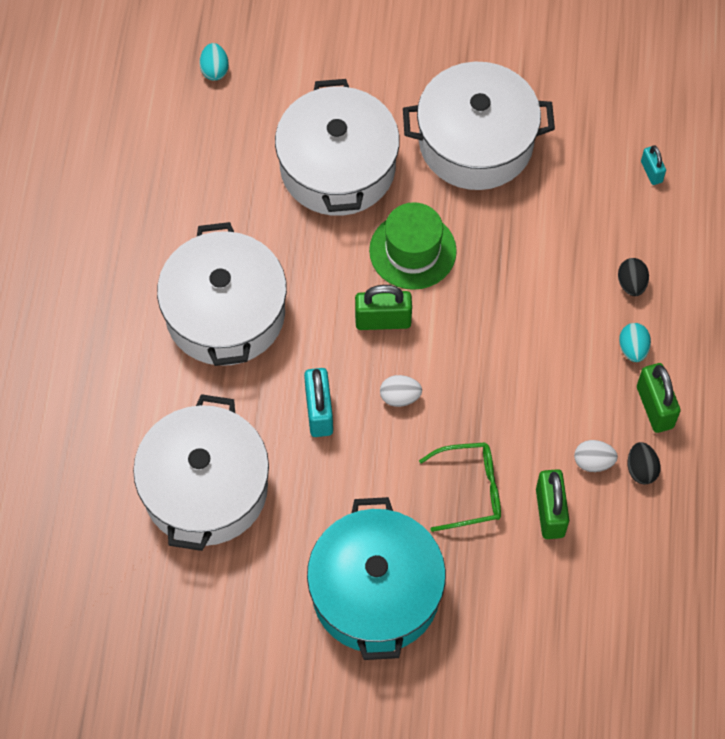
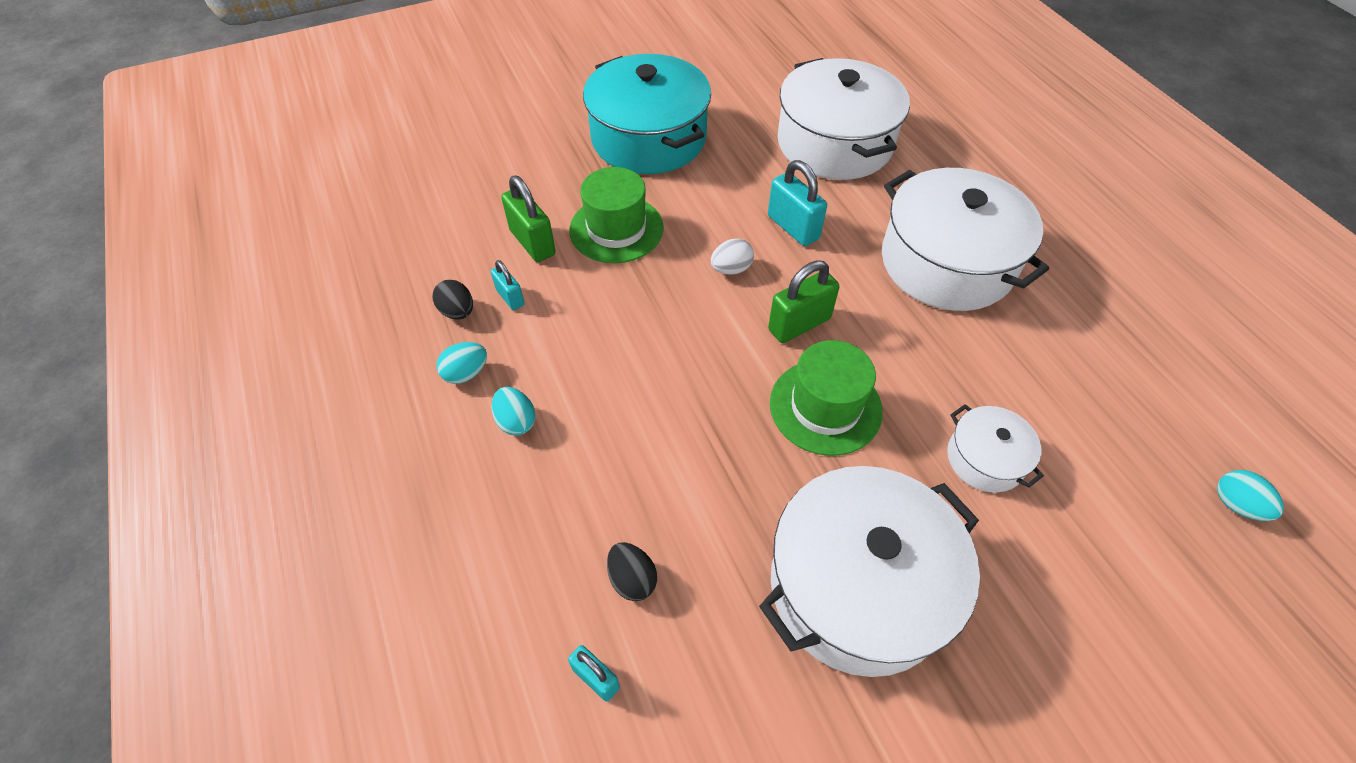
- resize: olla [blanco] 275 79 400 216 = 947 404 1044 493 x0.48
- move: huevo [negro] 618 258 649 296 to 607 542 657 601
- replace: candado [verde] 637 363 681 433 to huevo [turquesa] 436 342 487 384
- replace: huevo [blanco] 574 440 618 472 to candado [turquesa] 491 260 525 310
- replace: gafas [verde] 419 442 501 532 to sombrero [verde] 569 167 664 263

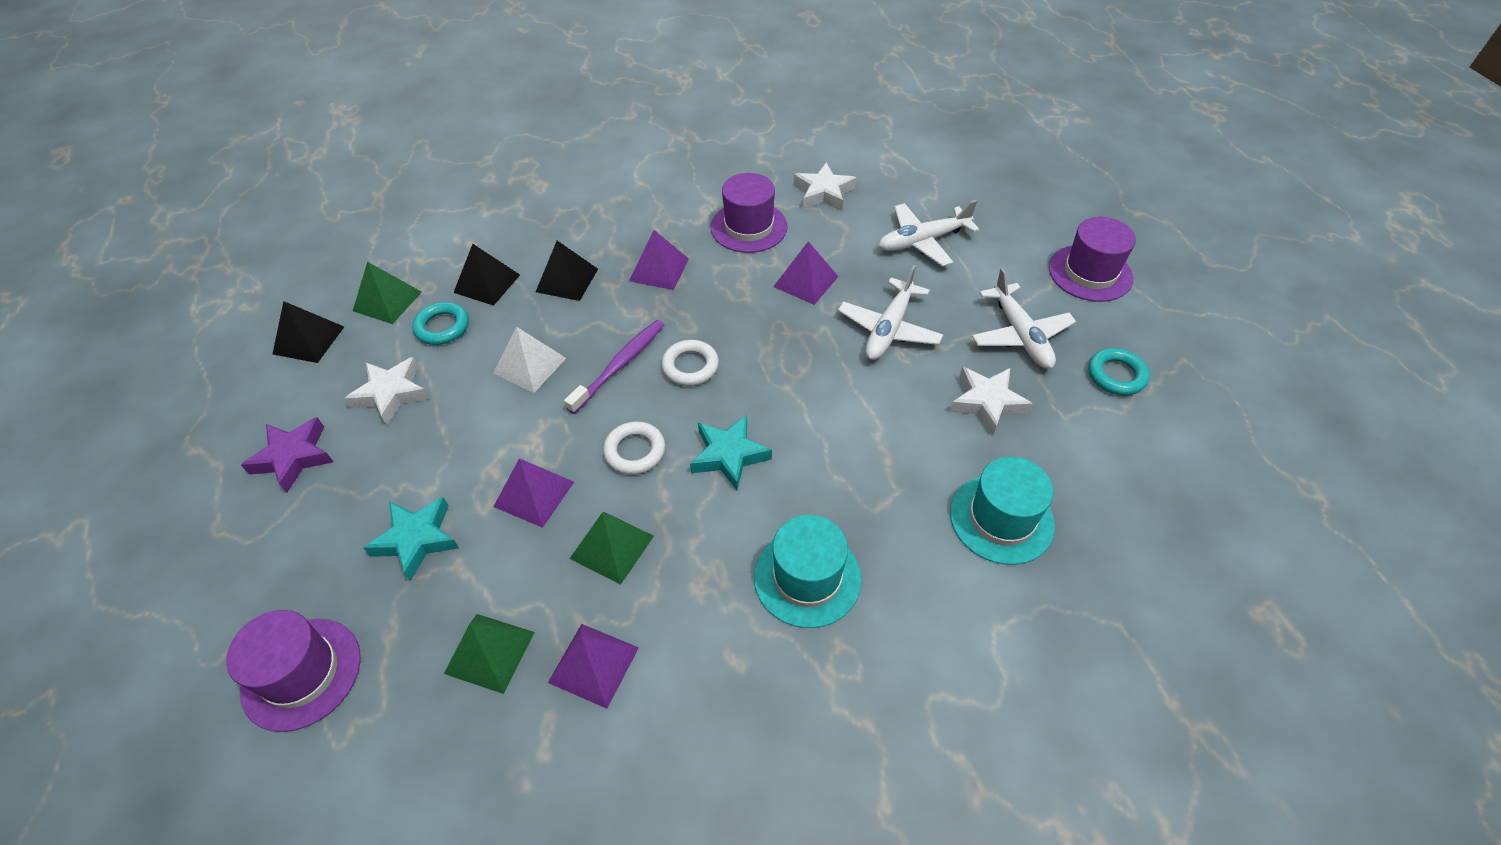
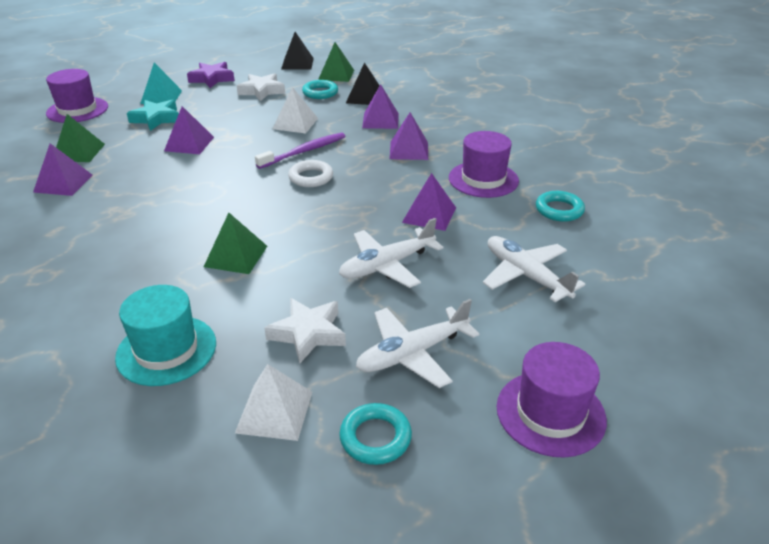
- replace: estrella [blanco] 794 162 857 211 to anillo [turquesa] 536 191 585 222
- recolor: pirámide [negro] 536 241 598 301 to pirámide [morado] 362 84 399 129
- rotate: avión [blanco] 838 265 943 360 = 339 218 444 288 45 degrees counterclockwise
- rotate: cepillo de dientes [morado] 564 320 664 414 = 255 133 345 169 60 degrees counterclockwise
- delete: estrella [turquesa] 690 415 772 490
- delete: anillo [blanco] 603 421 665 475
- move: pirámide [verde] 570 512 654 585 to 204 213 267 274
- delete: sombrero [turquesa] 754 515 862 628
- insert: pirámide [turquesa] 140 63 182 104
- insert: pirámide [blanco] 235 364 312 441

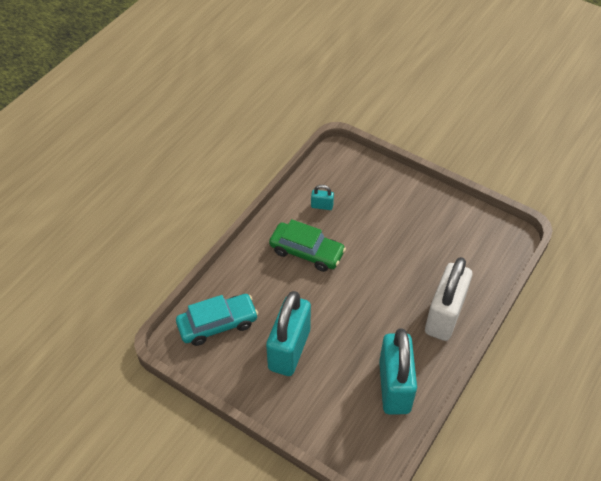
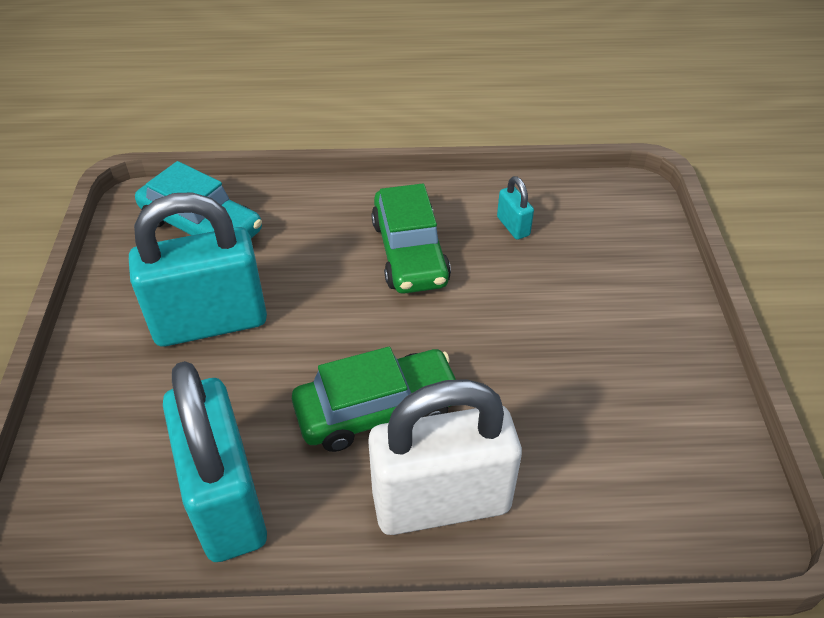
- rotate: candado [turquesa] 379 328 417 415 = 163 361 267 562 75 degrees counterclockwise
- insert: coche [verde] 292 347 456 452

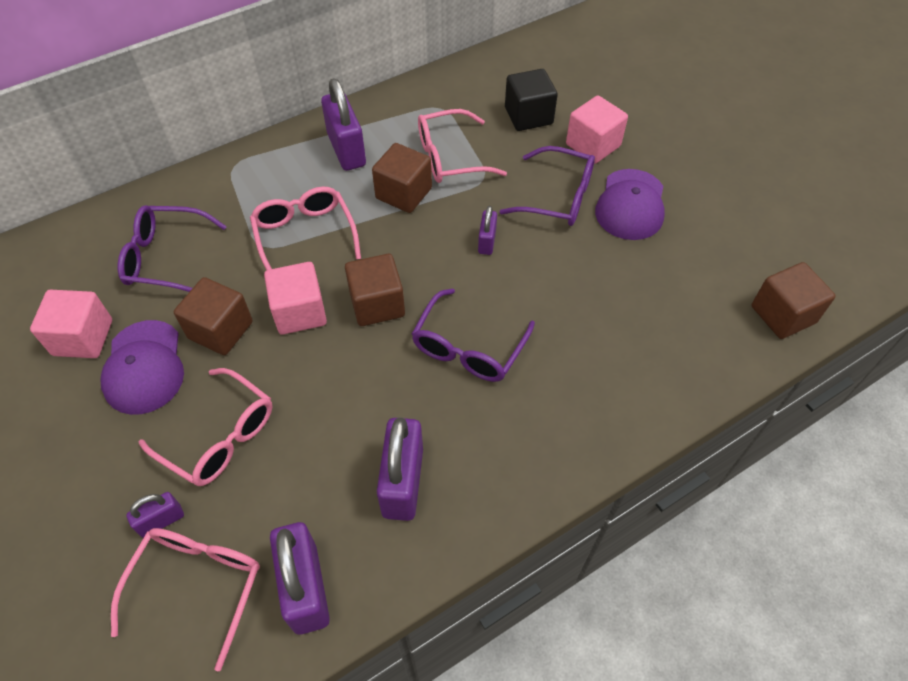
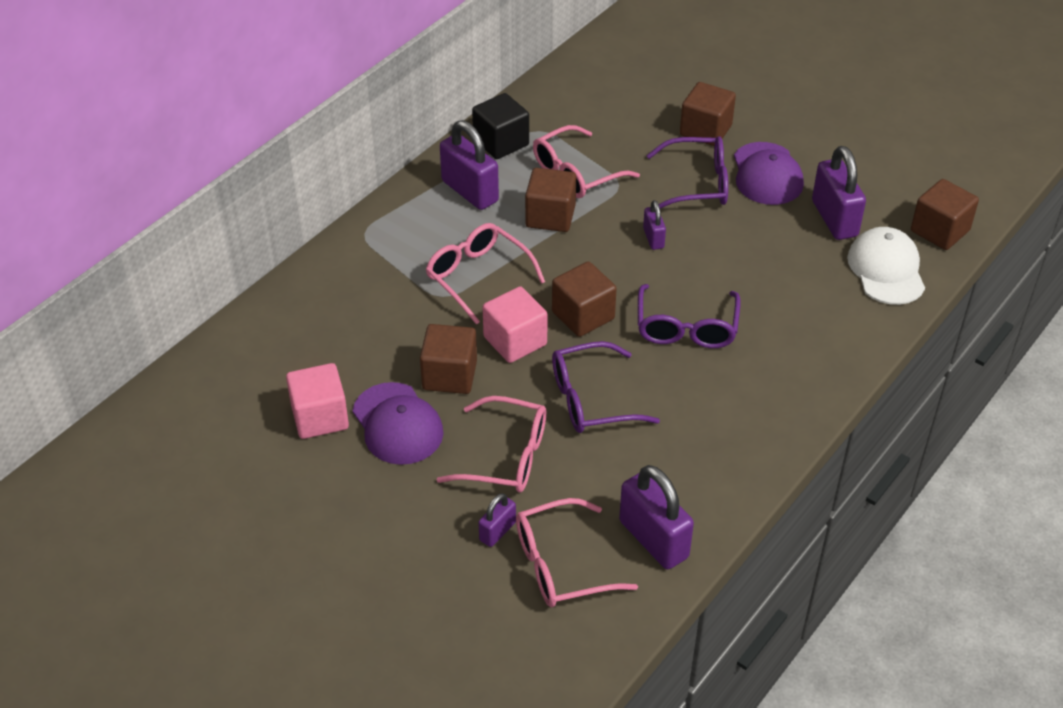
- move: cubo [negro] 505 69 558 131 to 472 93 529 159
- recolor: cubo [rosa] 566 96 628 164 to cubo [marrón] 680 82 736 146
- move: gafas [morado] 118 205 227 292 to 552 341 660 433
- move: candado [morado] 377 417 423 521 to 812 146 866 240
- rotate: gafas [rosa] 111 528 260 671 = 516 498 638 607 105 degrees counterclockwise
- insert: gorra [blanco] 847 227 925 305

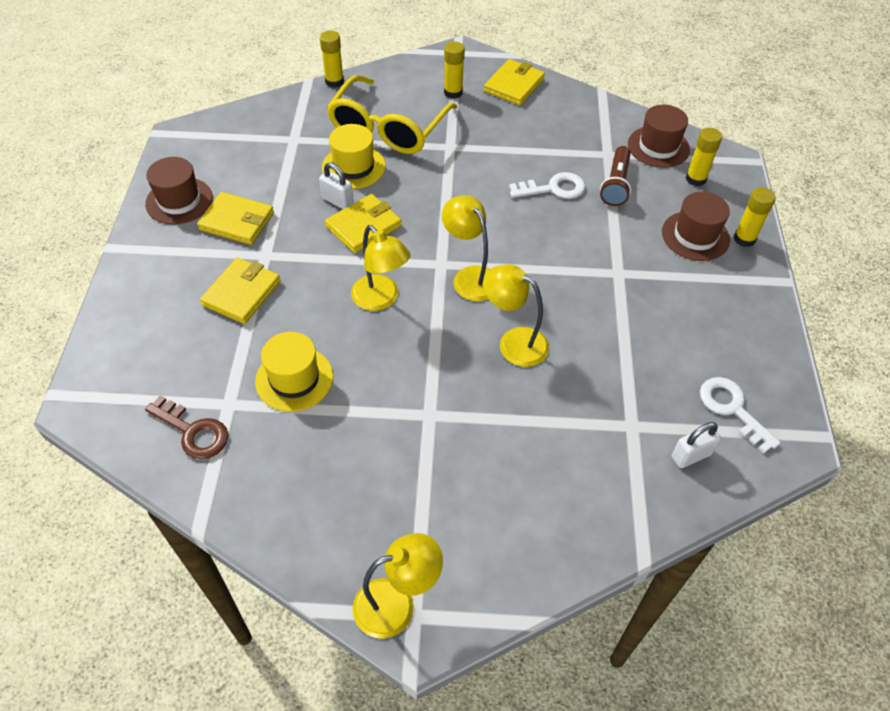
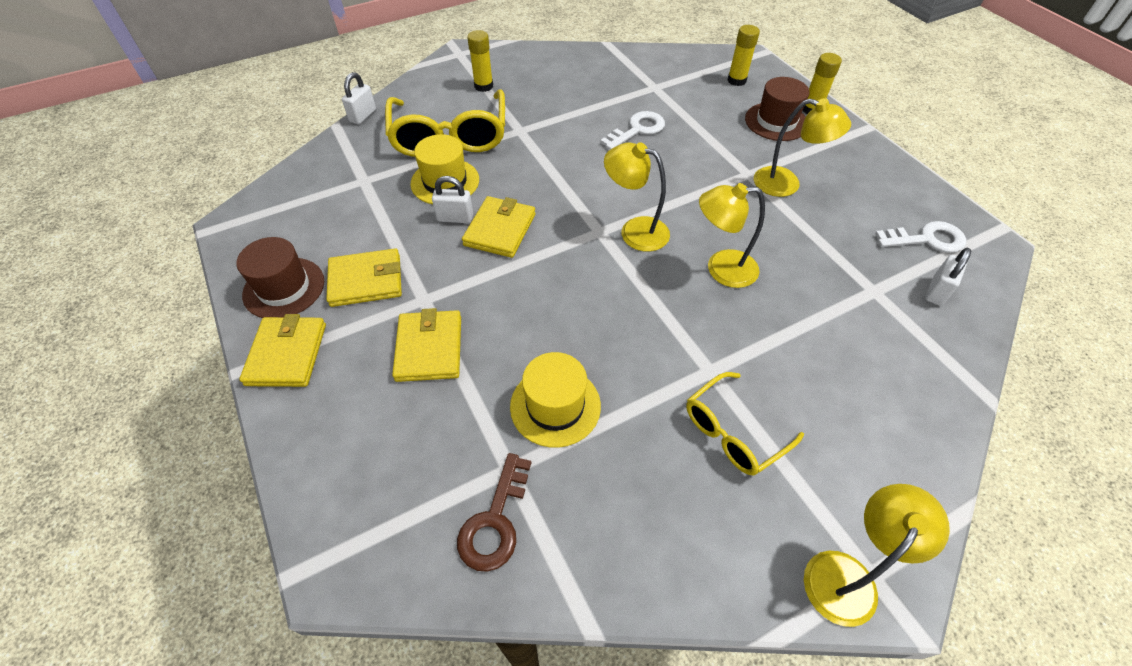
- replace: barra de pegamento [amarillo] 320 31 344 88 to candado [blanco] 342 72 376 124
- move: cartera [amarillo] 484 59 545 105 to 239 314 326 387
- delete: sombrero [marrón] 628 105 690 168
- delete: lámpara de mano [marrón] 600 146 631 206
- move: lámpara [amarillo] 351 225 410 311 to 754 98 851 197
- rotate: llave [blanco] 700 377 781 453 = 875 221 966 253 150 degrees clockwise
- rotate: llave [marrón] 145 395 228 459 = 457 453 531 572 105 degrees clockwise
- insert: gafas [amarillo] 686 372 804 475

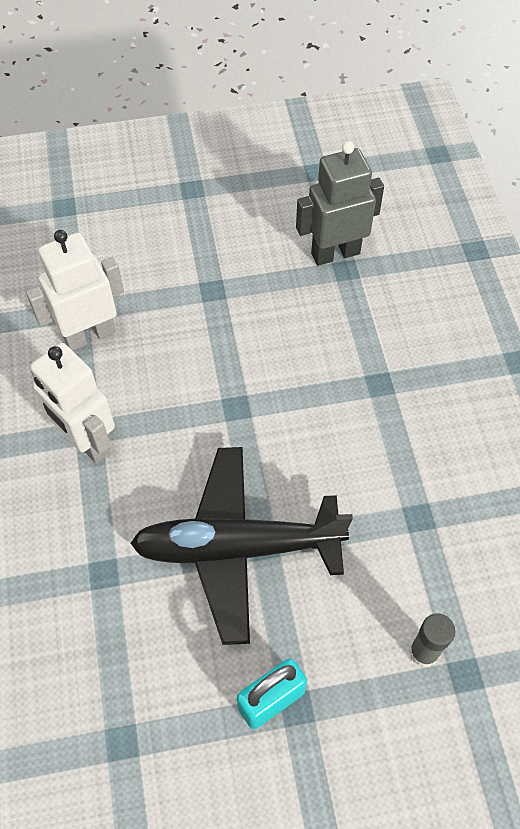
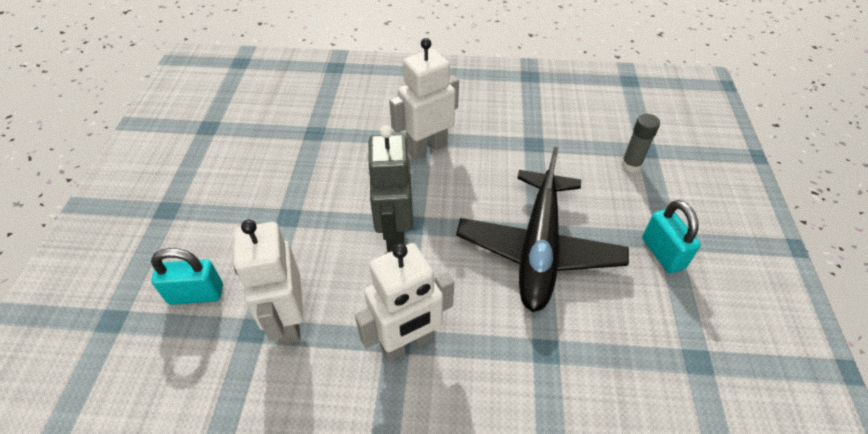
- move: robot [gris] 296 141 384 266 to 367 125 413 252
- insert: robot [blanco] 389 38 459 159
- insert: candado [turquesa] 151 248 223 305

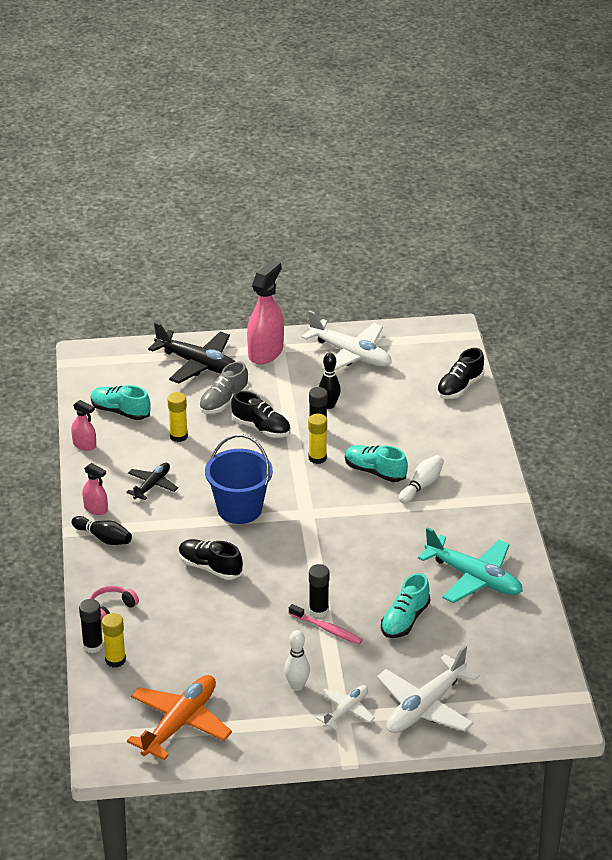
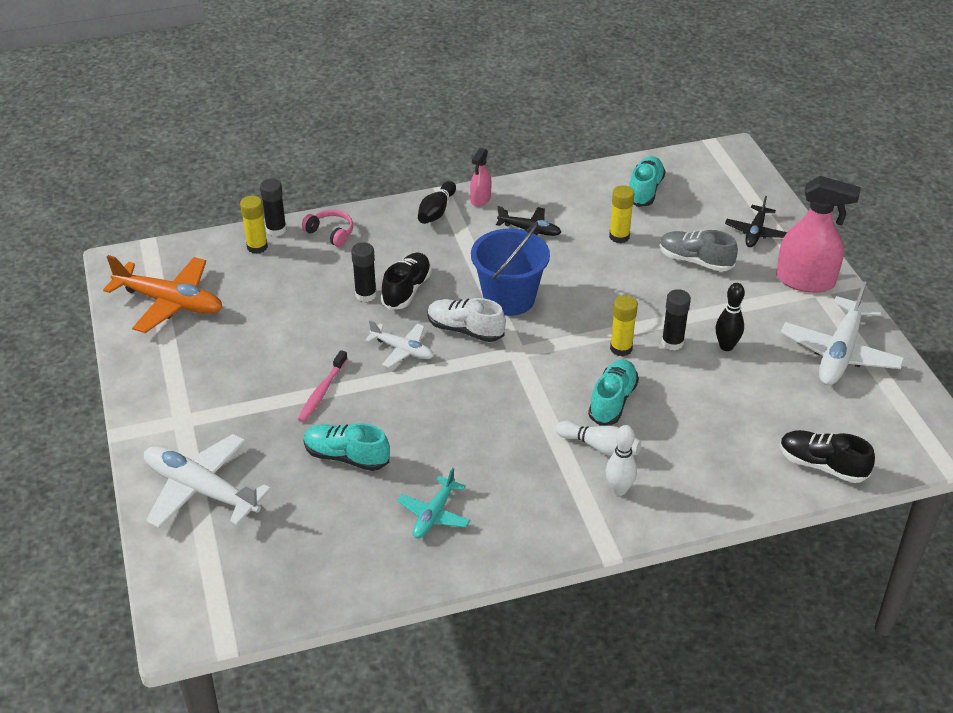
- resize: avión [negro] 148 322 235 384 = 725 196 787 247 x0.56
- delete: zapato [negro] 231 391 291 438
- delete: pulverizador [rosa] 71 400 96 451
- resize: avión [turquesa] 418 527 523 603 = 397 468 470 538 x0.56
- move: barra de pegamento [negro] 309 564 330 618 to 351 242 377 302
- move: bolo [blanco] 284 630 310 691 to 606 425 637 496
- move: avión [blanco] 316 685 375 730 to 365 320 434 368
- insert: zapato [blanco] 427 298 506 342

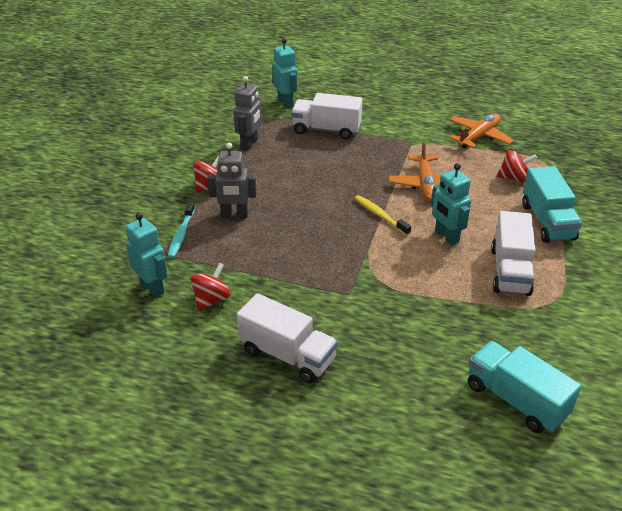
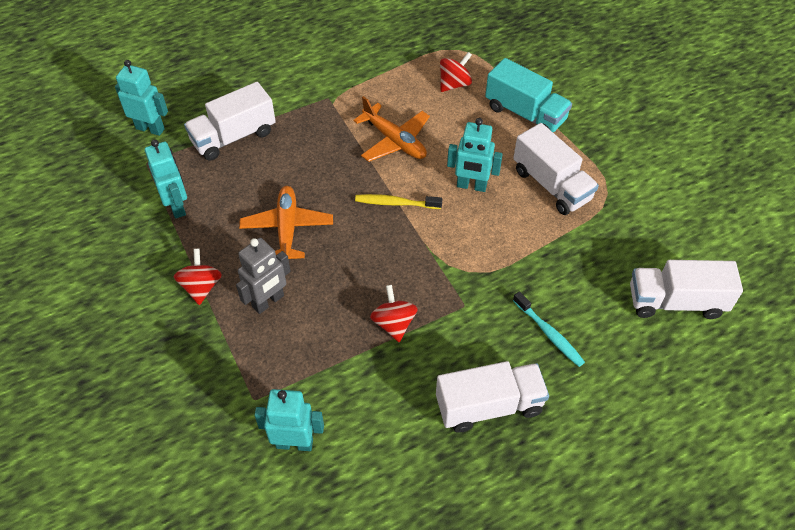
- recolor: robot [gris] 233 76 262 150 to robot [turquesa] 145 139 187 219
- move: avión [naranja] 449 113 514 149 to 239 186 333 259
- move: cepillo de dientes [turquesa] 168 202 195 258 to 513 291 585 367
- move: peonza [rojo] 191 262 231 311 to 370 285 418 342
- recolor: camión [turquesa] 468 341 581 433 to camión [blanco] 630 260 743 319

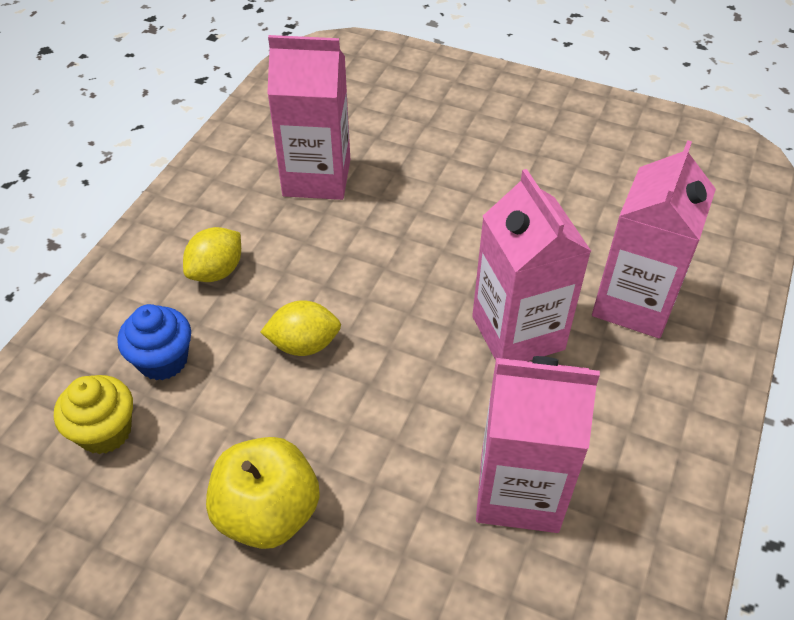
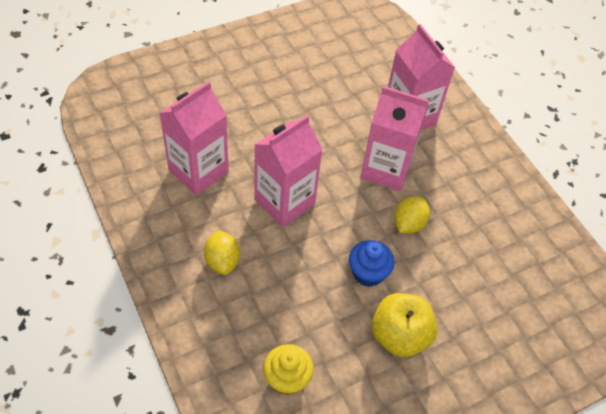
- move: limón [amarillo] 260 300 341 356 to 394 197 430 234
- move: magdalena [azul] 117 304 191 380 to 349 240 395 287
- move: cartón de leche [rosa] 476 356 600 533 to 254 115 323 227

